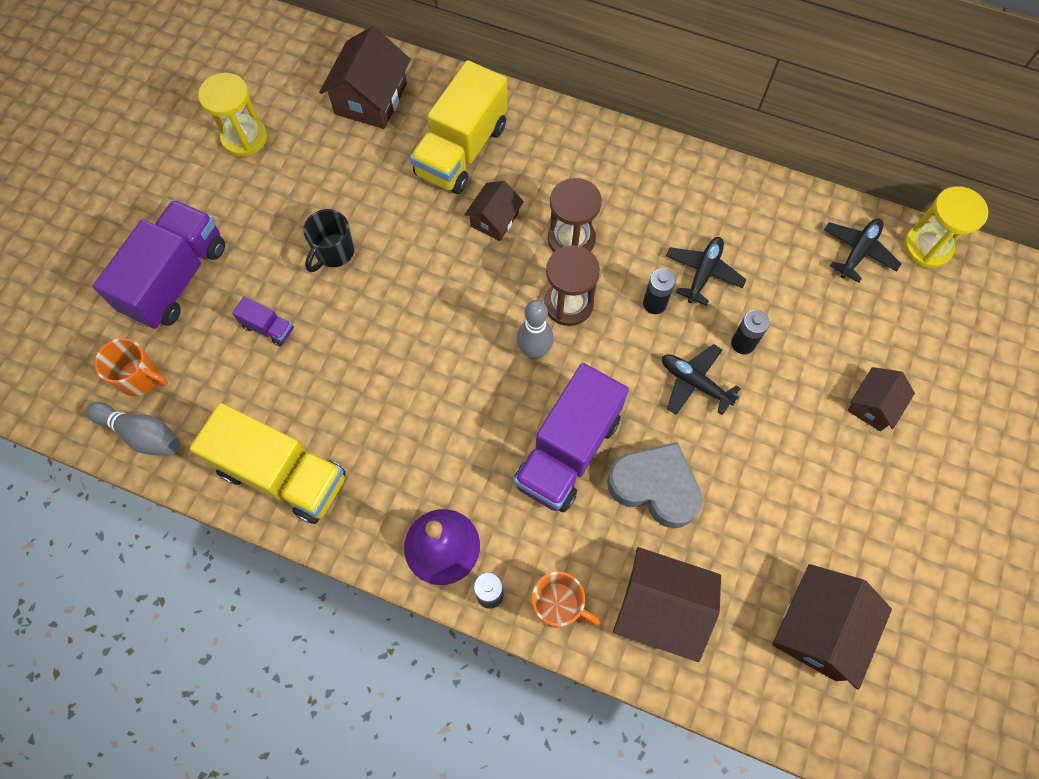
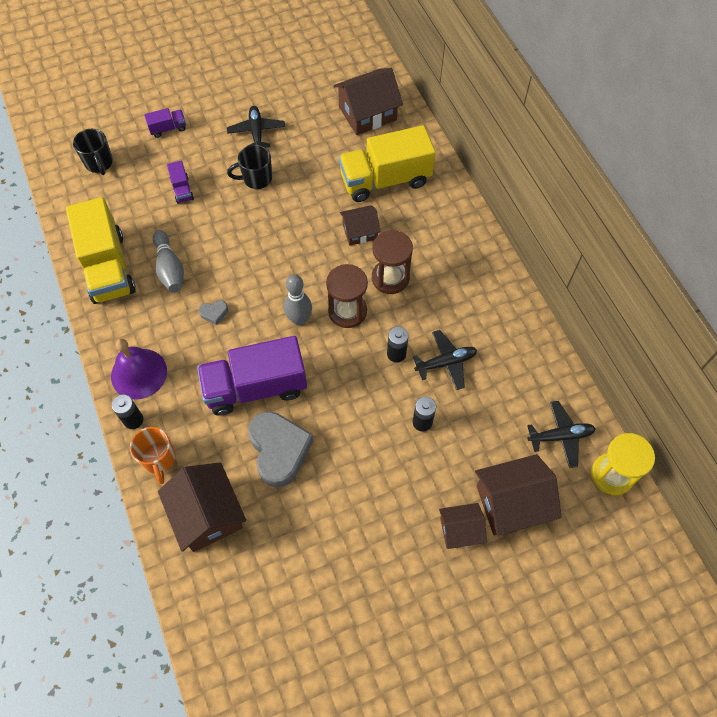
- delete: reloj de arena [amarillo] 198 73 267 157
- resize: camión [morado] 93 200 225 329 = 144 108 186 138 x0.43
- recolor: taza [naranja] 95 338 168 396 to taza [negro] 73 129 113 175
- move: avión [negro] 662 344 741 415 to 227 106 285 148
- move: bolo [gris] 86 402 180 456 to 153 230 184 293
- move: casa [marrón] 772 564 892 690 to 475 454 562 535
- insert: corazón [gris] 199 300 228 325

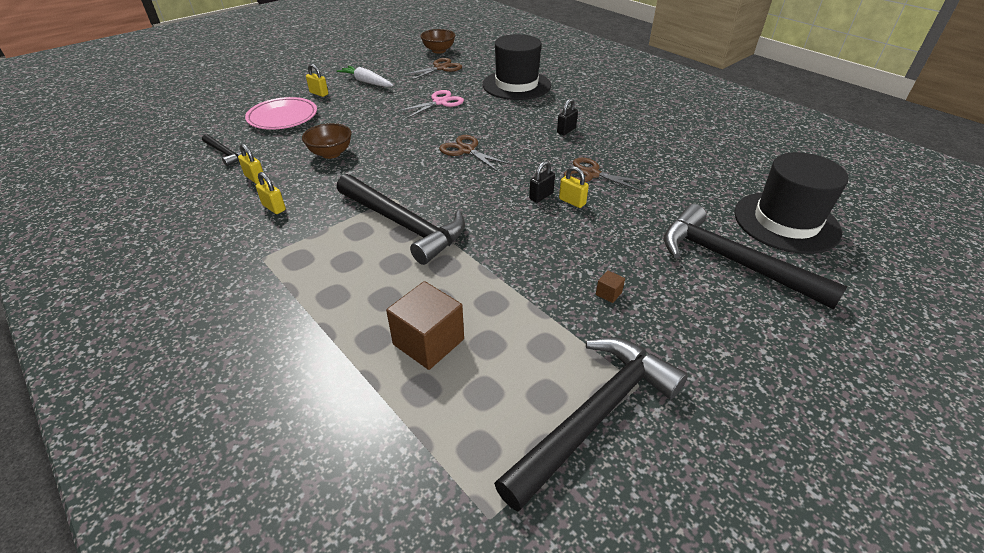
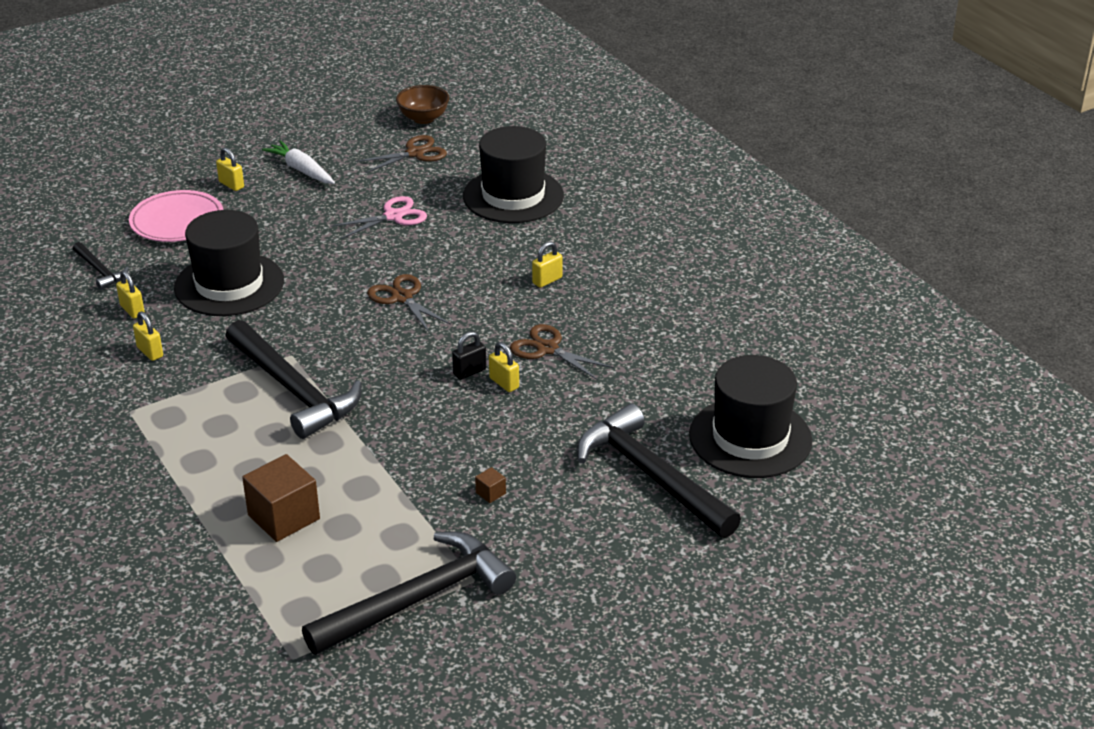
- recolor: candado [negro] 557 99 578 135 to candado [amarillo] 532 241 563 288
- replace: cuenco [marrón] 302 123 352 159 to sombrero [negro] 174 210 284 316

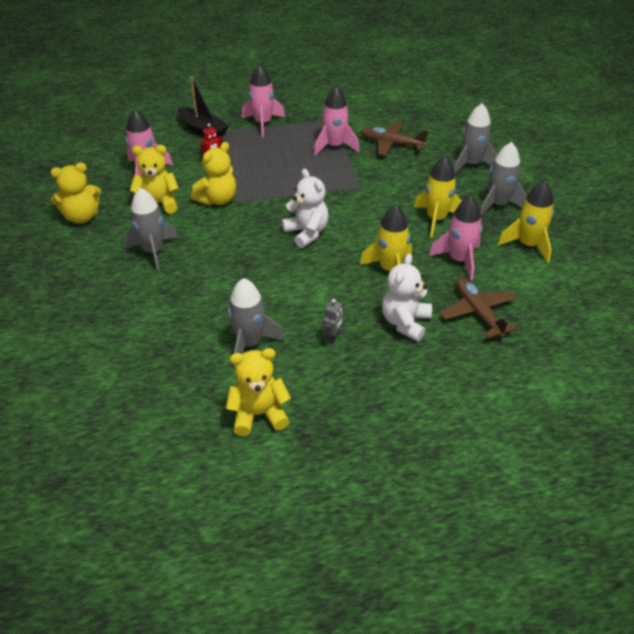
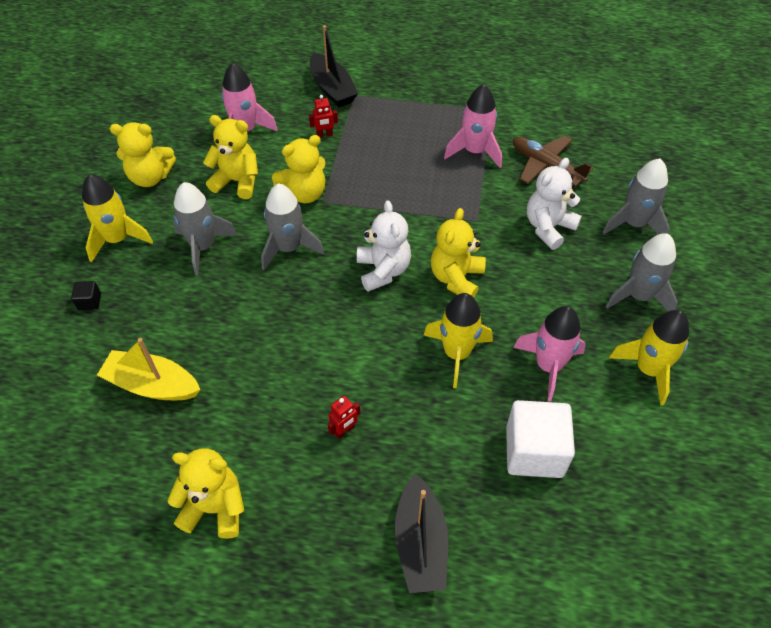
- delete: cohete [rosa] 242 64 285 137
- move: cohete [amarillo] 414 156 462 238 to 82 174 153 263
- move: osito [blanco] 382 254 432 341 to 527 158 582 250
- replace: avión [marrón] 440 277 517 338 to cubo [blanco] 506 400 575 478
- move: cohete [gris] 228 278 285 368 to 261 183 324 270
- recolor: robot [gris] 323 299 344 344 to robot [rojo] 328 396 360 439
- insert: osito [amarillo] 431 208 486 298
- insert: cubo [negro] 71 281 101 310
- insert: barco [amarillo] 97 338 201 400
- insert: barco [negro] 395 474 448 593

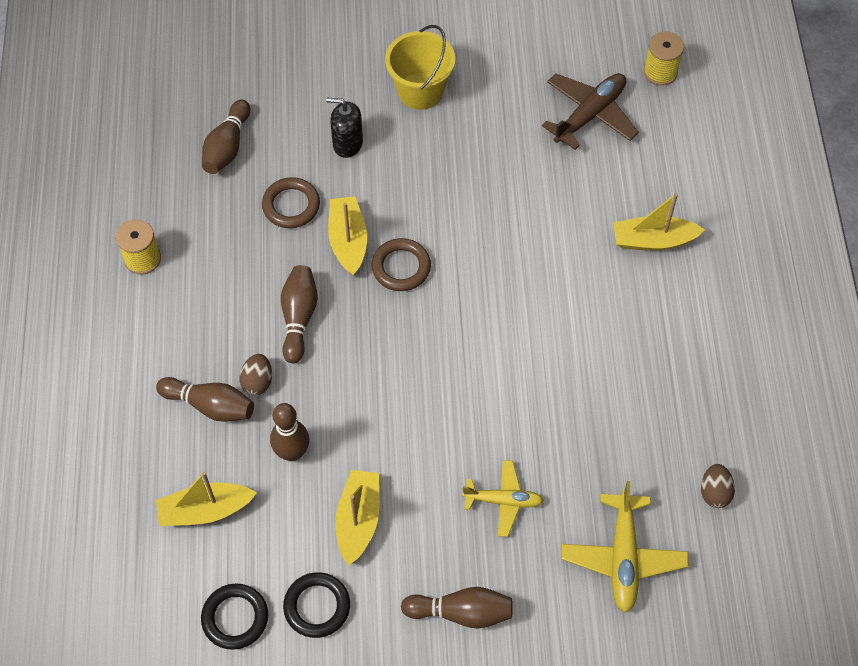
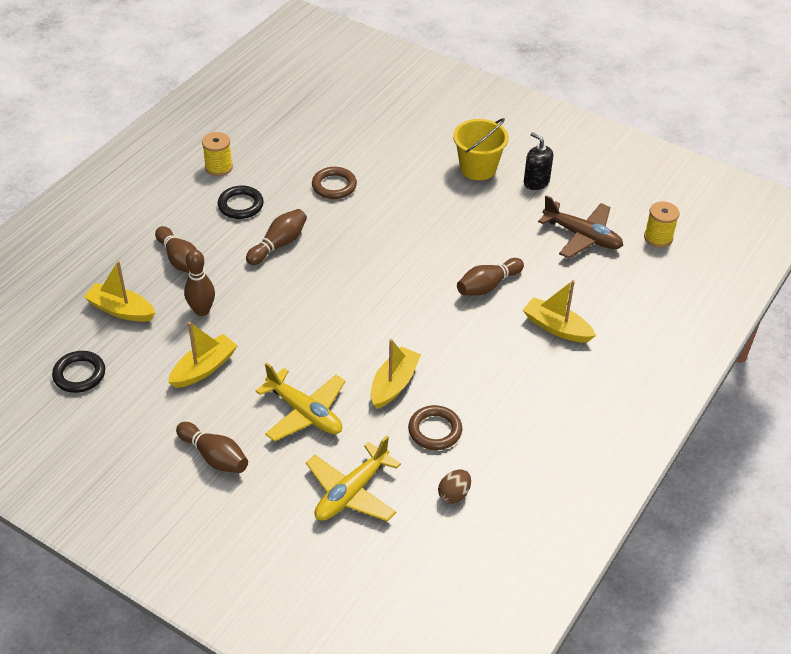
- rotate: avión [marrón] 542 73 639 150 = 538 195 623 258 45 degrees clockwise
- move: dispensador de jabón [negro] 326 98 363 158 to 524 132 553 190
- move: bolo [marrón] 202 99 250 174 to 457 258 524 296
- move: barco [amarillo] 328 196 367 275 to 371 339 421 409
- move: anillo [marrón] 371 238 431 291 to 408 405 462 450
- delete: huevo [marrón] 239 354 272 395
- resize: avión [amarillo] 462 460 544 537 = 256 363 345 441 x1.53
- move: anillo [negro] 283 572 350 638 to 218 186 264 219

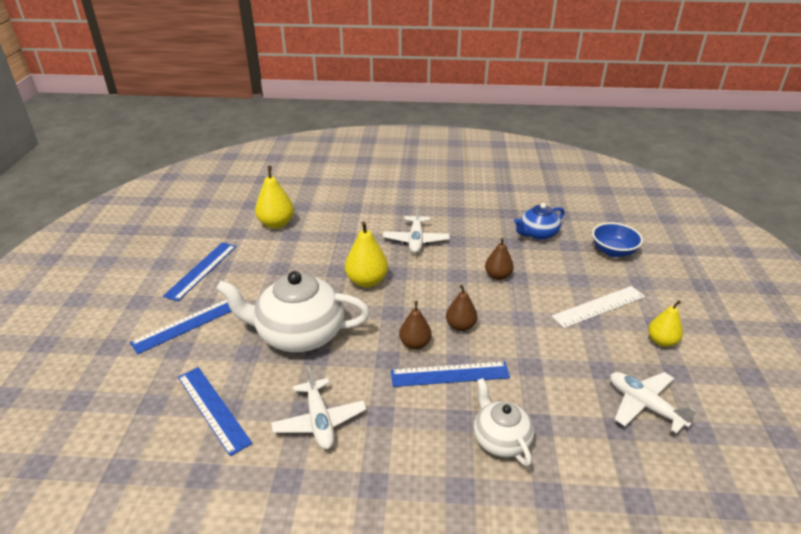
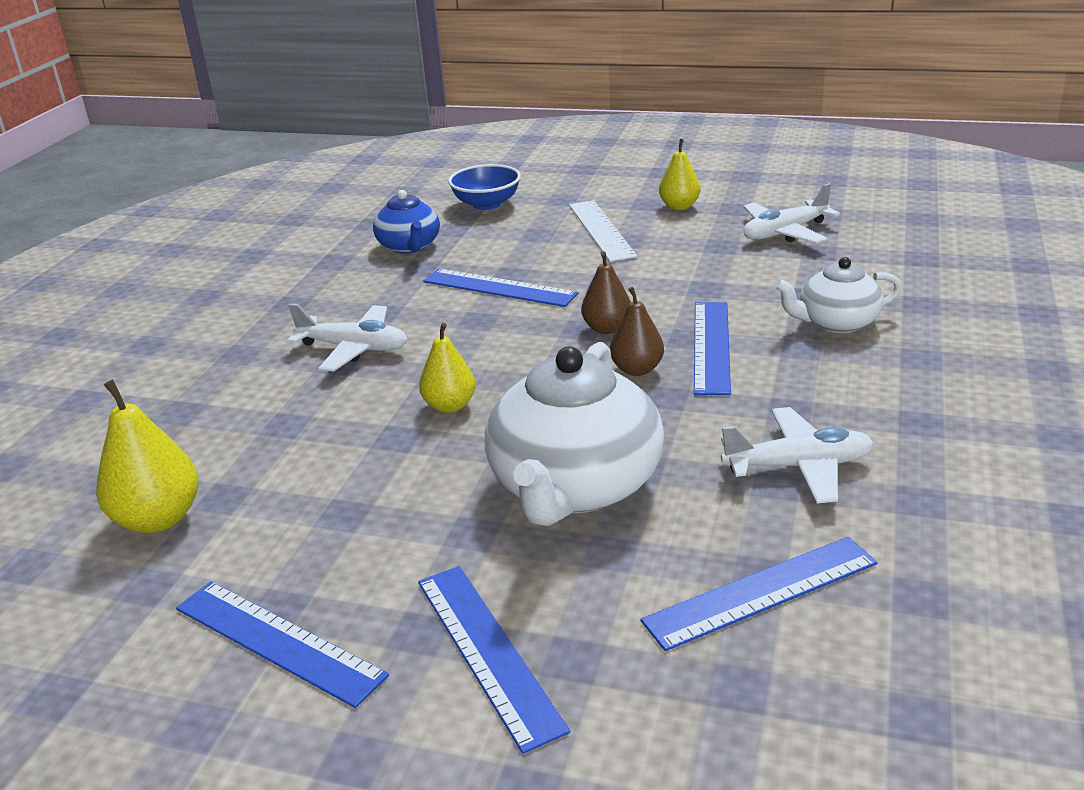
- resize: pera [amarillo] 345 221 388 288 = 419 323 476 413 x0.66
- replace: pera [marrón] 485 238 514 280 to regla [azul] 423 268 578 307

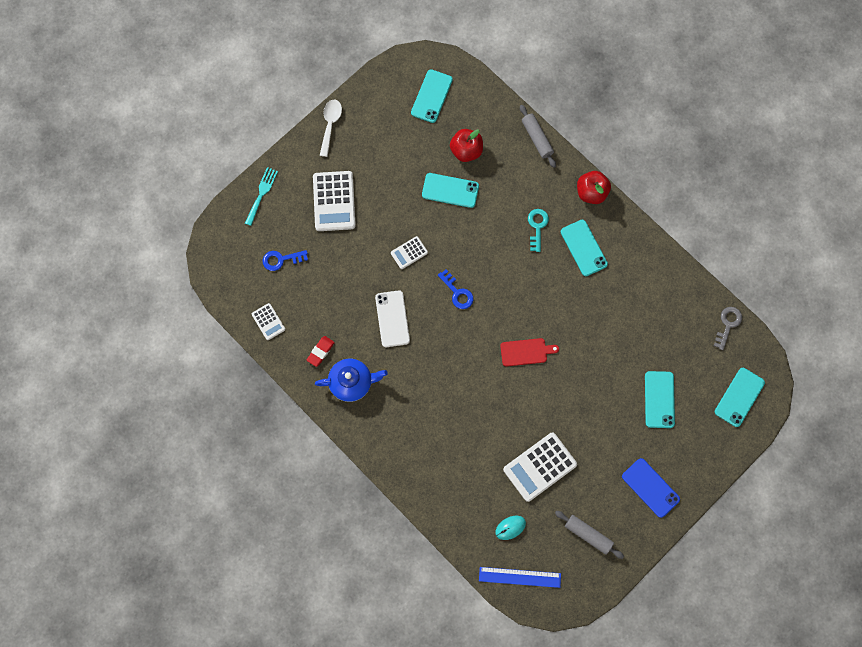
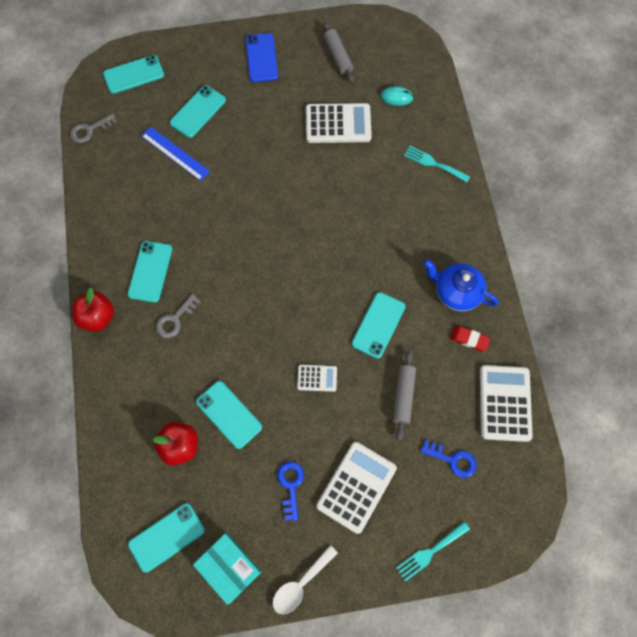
- move: rodillo [gris] 520 105 556 168 to 393 350 416 441
- recolor: llave [turquesa] 528 209 549 252 to llave [gris] 156 294 201 338
- move: llave [azul] 438 269 473 309 to 277 462 304 521
- recolor: móvil [blanco] 375 290 410 347 to móvil [turquesa] 352 292 406 359
- resize: calculadora [blanco] 252 303 285 340 = 480 365 533 442 x1.89
- rotate: goma de borrar [rojo] 307 336 335 367 = 450 326 490 351 45 degrees clockwise
- delete: tabla de cortar [rojo] 500 338 559 367
- move: regla [azul] 479 567 561 588 to 141 127 210 181
- insert: tenedor [turquesa] 404 146 470 182
- insert: caja [turquesa] 193 534 261 605

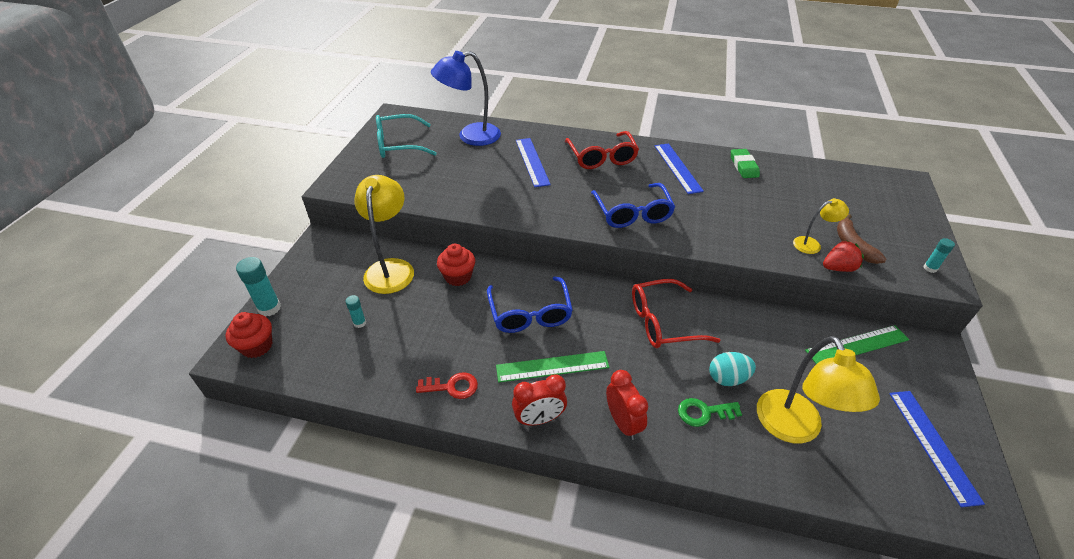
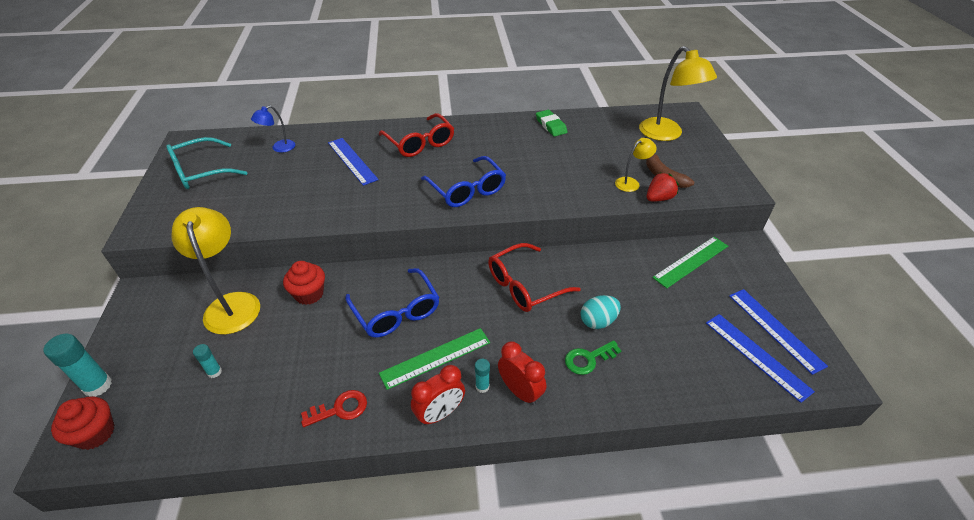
- resize: lámpara [azul] 431 51 501 146 = 251 105 295 153 x0.51
- move: regla [azul] 655 143 704 194 to 706 314 815 403
- move: barra de pegamento [turquesa] 924 238 955 273 to 475 359 490 393
- move: lámpara [amarillo] 757 336 880 443 to 639 46 717 141

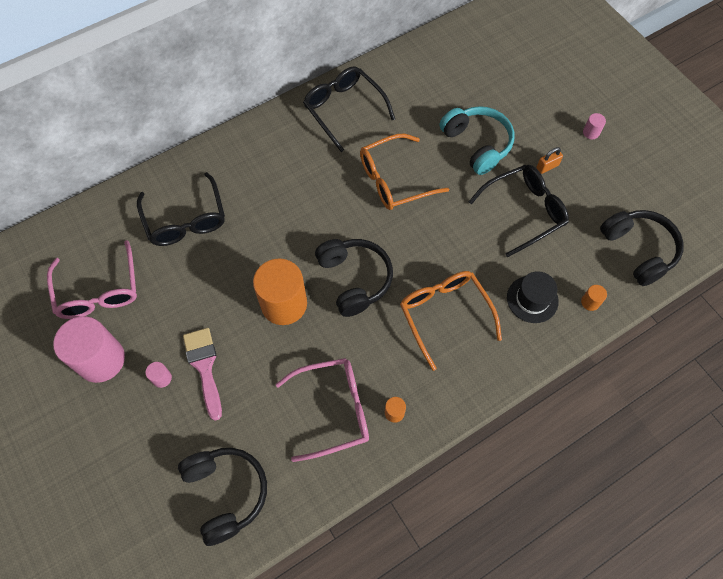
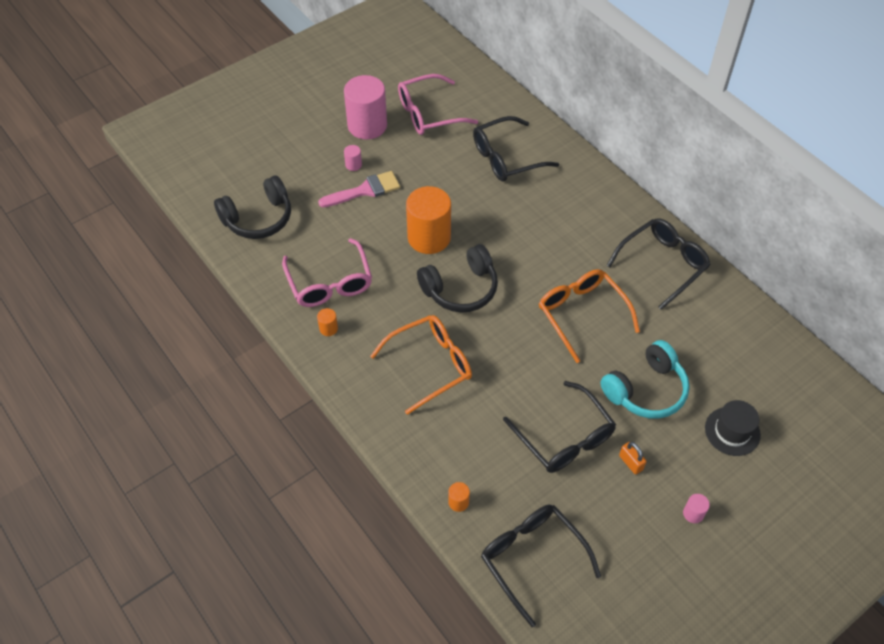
- replace: auriculares [negro] 600 210 684 286 to gafas [negro] 481 505 601 627
- move: sombrero [negro] 507 271 559 323 to 705 400 761 456

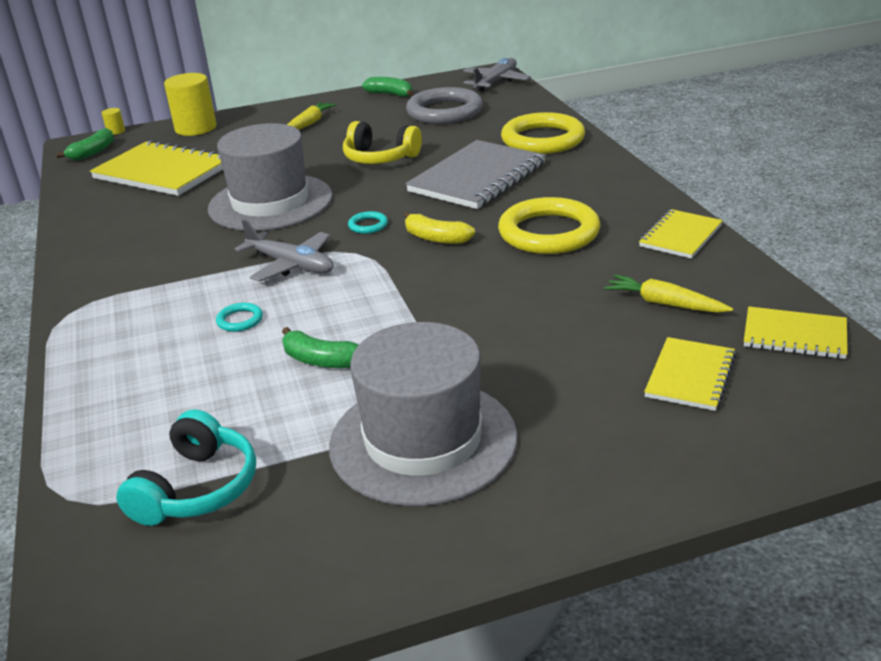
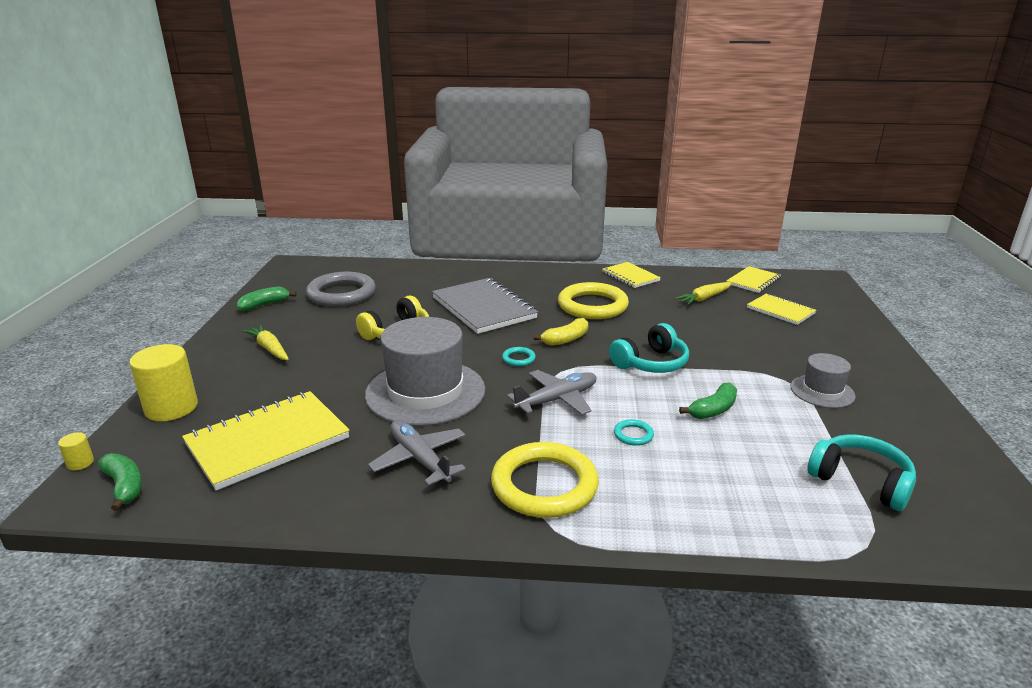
- move: avión [gris] 463 58 531 91 to 368 420 466 485
- move: anillo [amarillo] 501 112 585 154 to 491 442 599 518
- resize: sombrero [gris] 329 322 517 506 = 790 353 856 408 x0.51
- insert: auriculares [turquesa] 609 323 689 373

